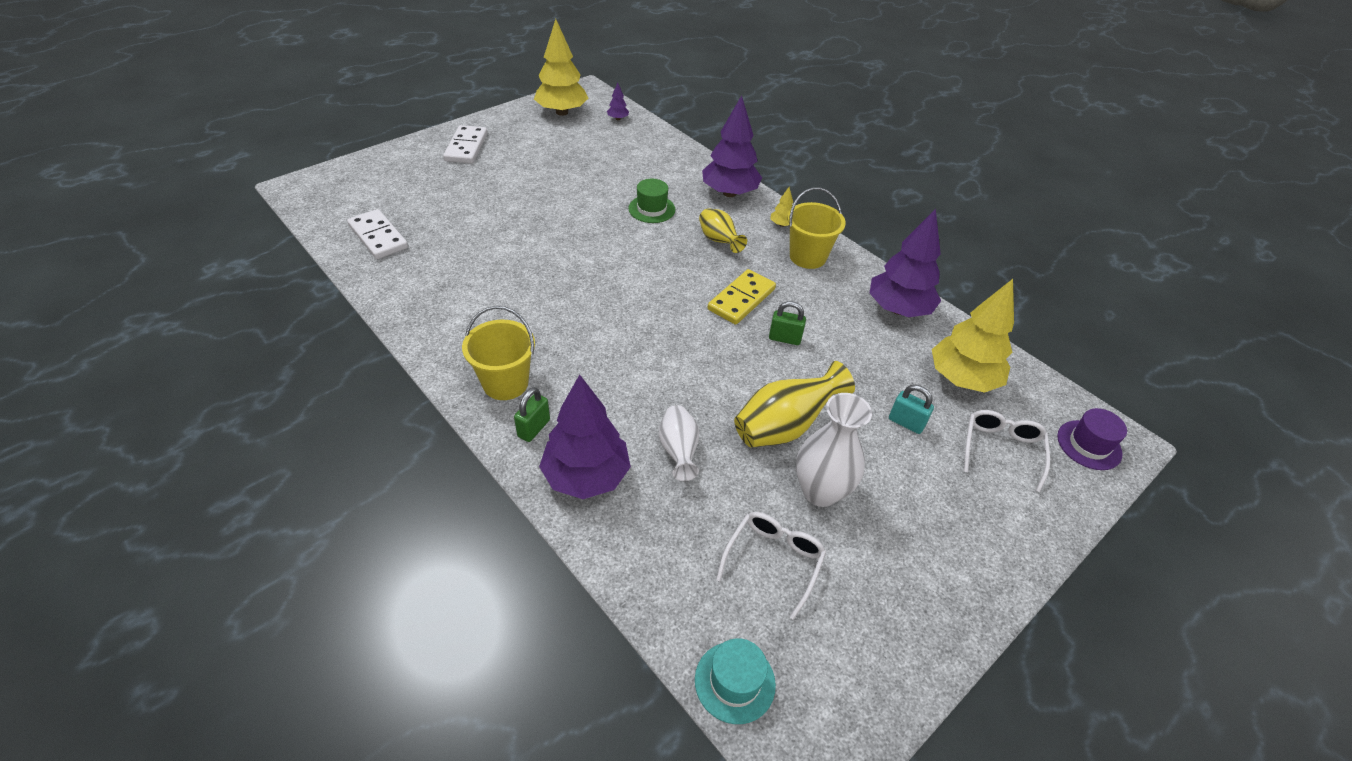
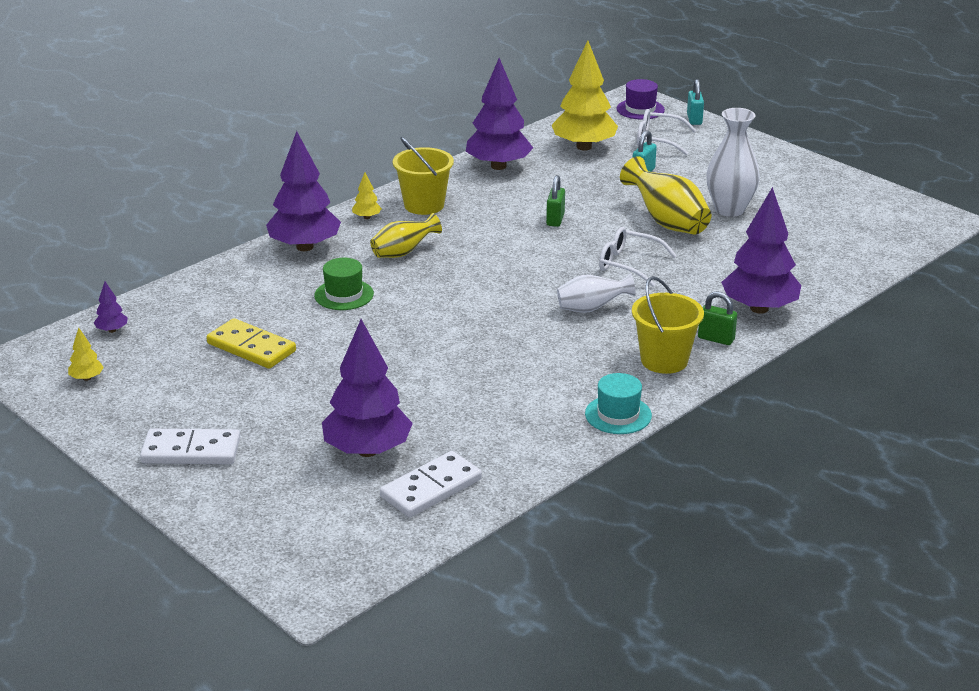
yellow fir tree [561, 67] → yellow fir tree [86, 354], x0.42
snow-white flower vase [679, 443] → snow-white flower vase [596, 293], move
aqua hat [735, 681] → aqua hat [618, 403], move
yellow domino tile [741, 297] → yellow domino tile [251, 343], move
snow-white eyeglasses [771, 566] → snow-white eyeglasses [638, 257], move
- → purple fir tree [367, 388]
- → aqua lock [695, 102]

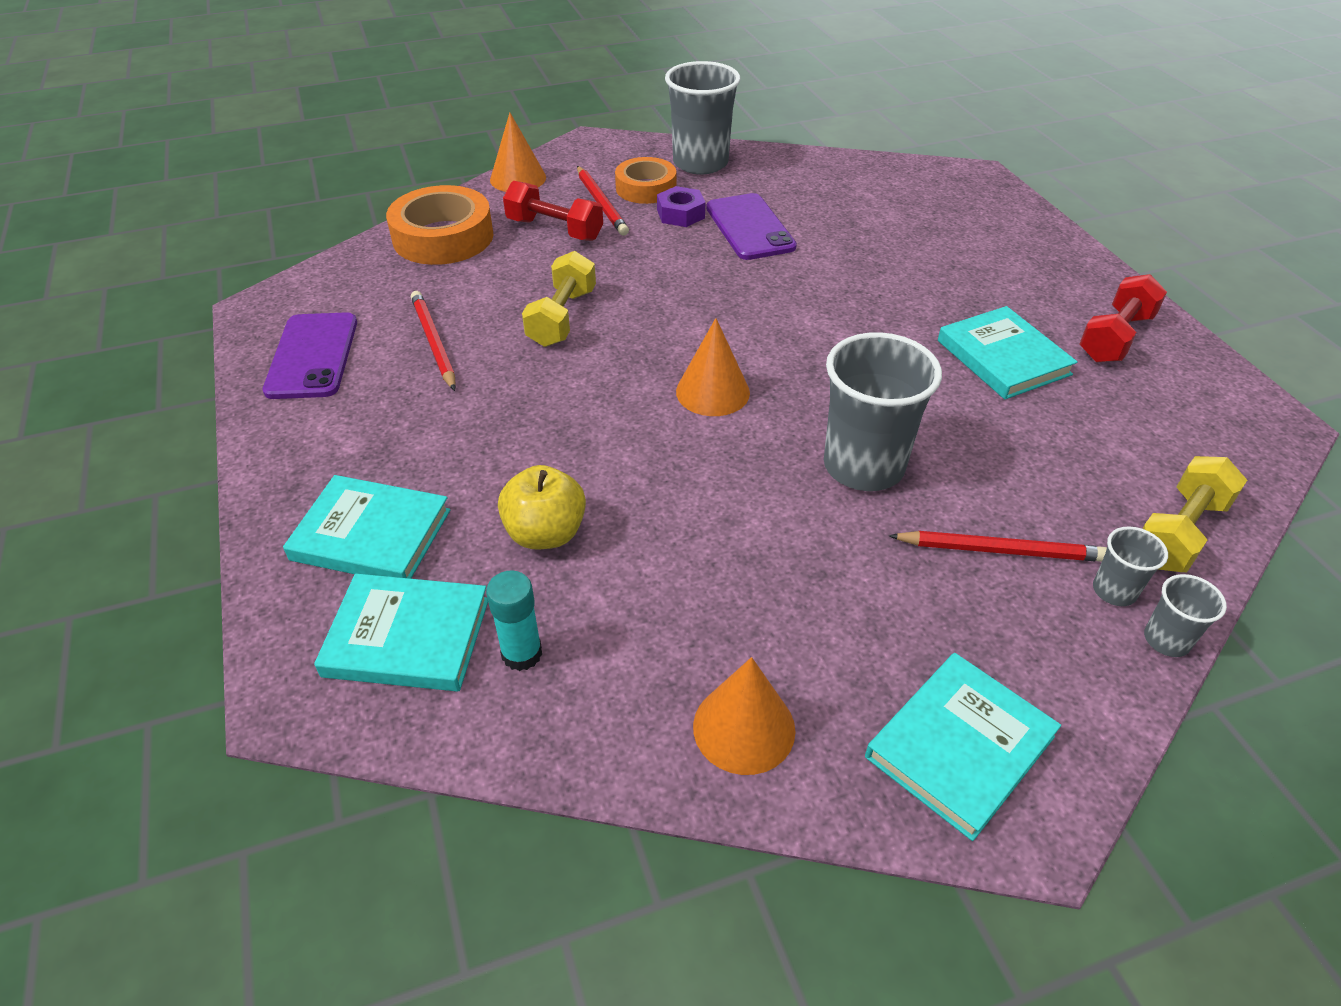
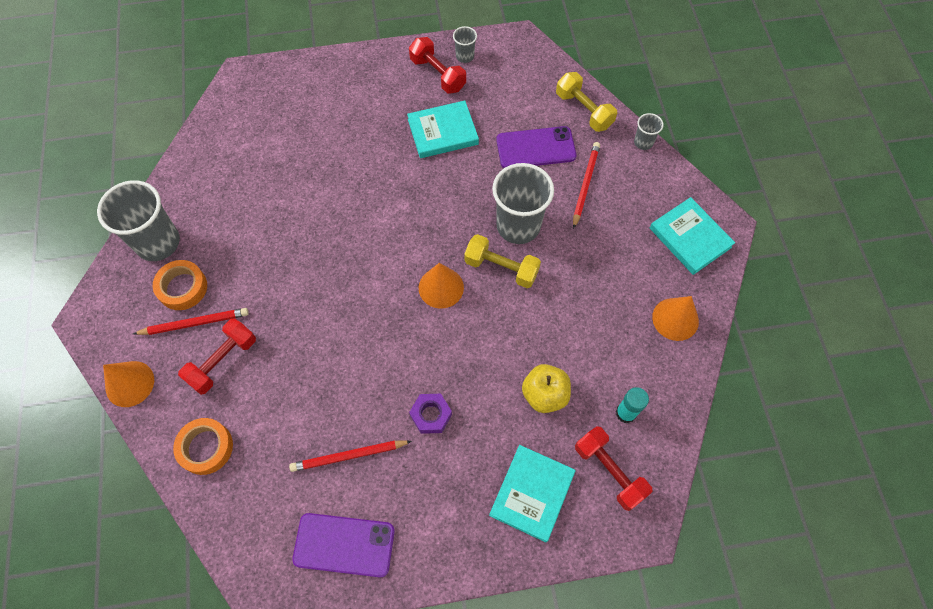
aqua book [401, 632] → scarlet hand weight [614, 468]
bright orange sticky tape [440, 225] → bright orange sticky tape [203, 446], x0.65
yellow hand weight [559, 299] → yellow hand weight [502, 261], move
purple nut [681, 206] → purple nut [430, 414], move
purple phone [751, 226] → purple phone [536, 147], move
ash-grey beaker [1130, 566] → ash-grey beaker [465, 44], move

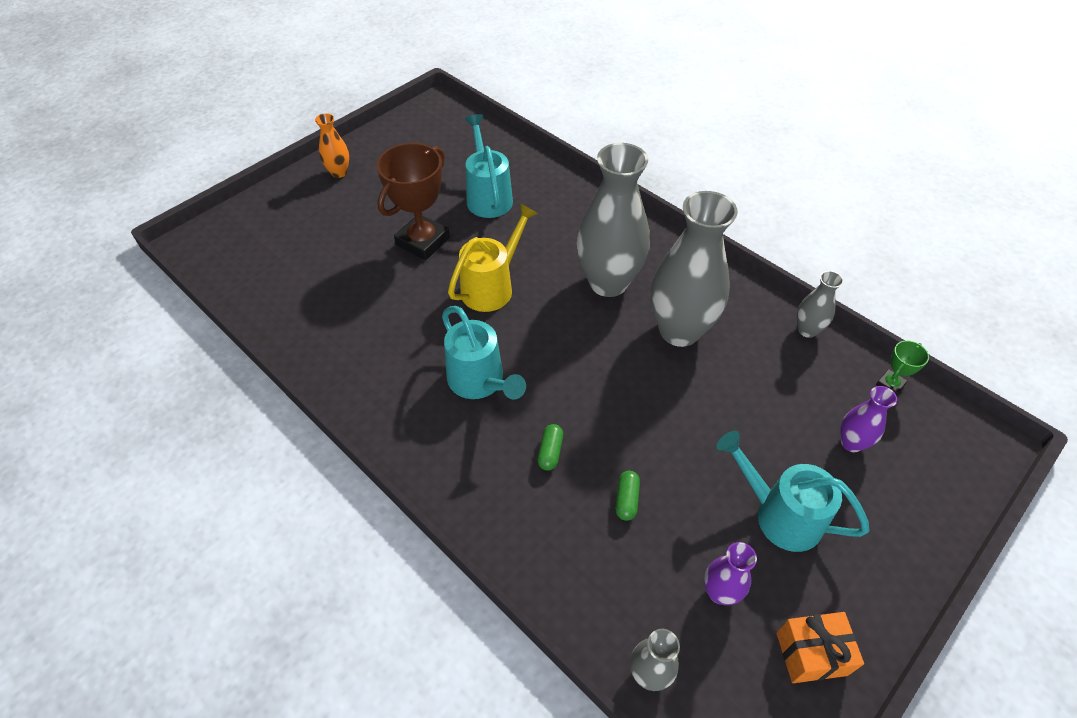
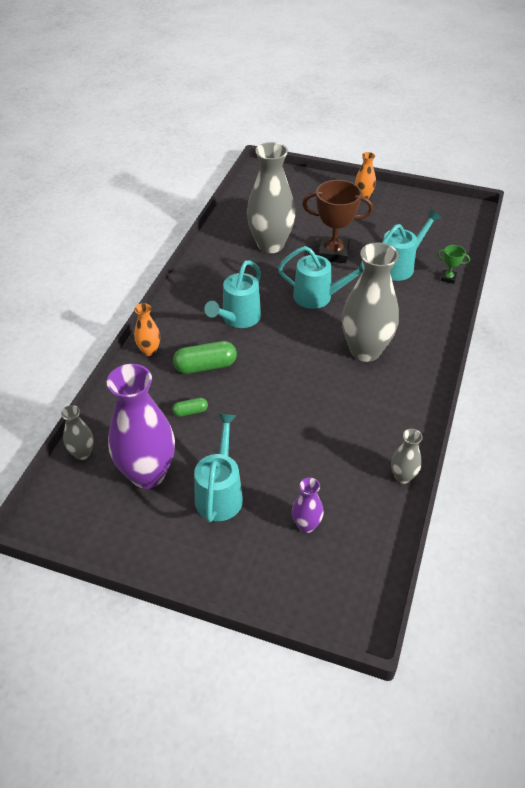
yellow watering pot [493, 257] → aqua watering pot [321, 277]
emerald capsule [550, 447] → emerald capsule [205, 357], x1.88
ash-grey flower vase [694, 269] → ash-grey flower vase [271, 197], move
purple flower vase [730, 573] → purple flower vase [141, 426], x2.13
bright orange gift [820, 647] → -
emerald trophy [902, 368] → emerald trophy [453, 264], move
- → bright orange flower vase [147, 329]

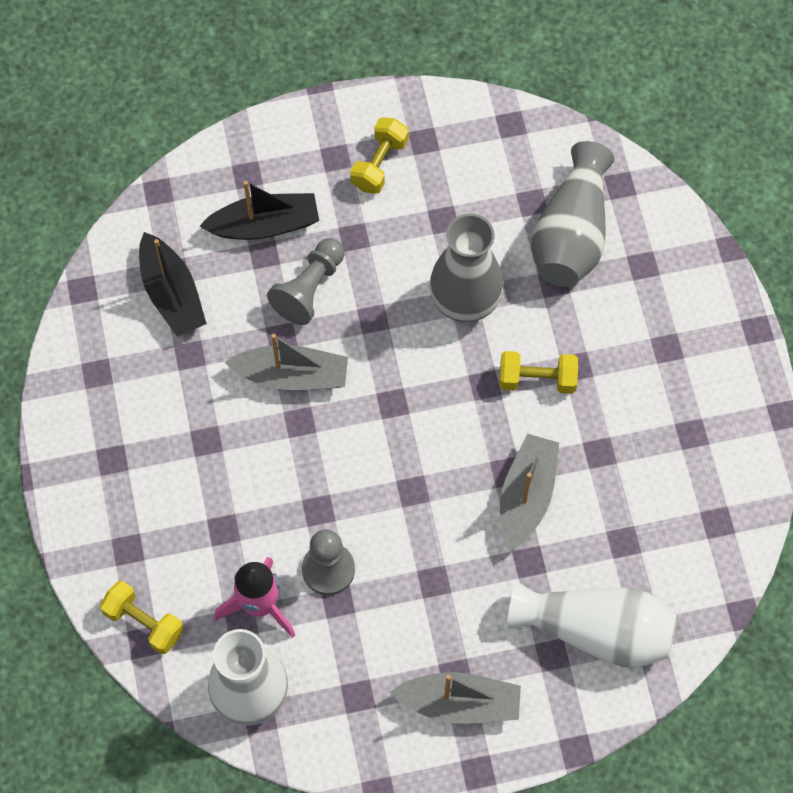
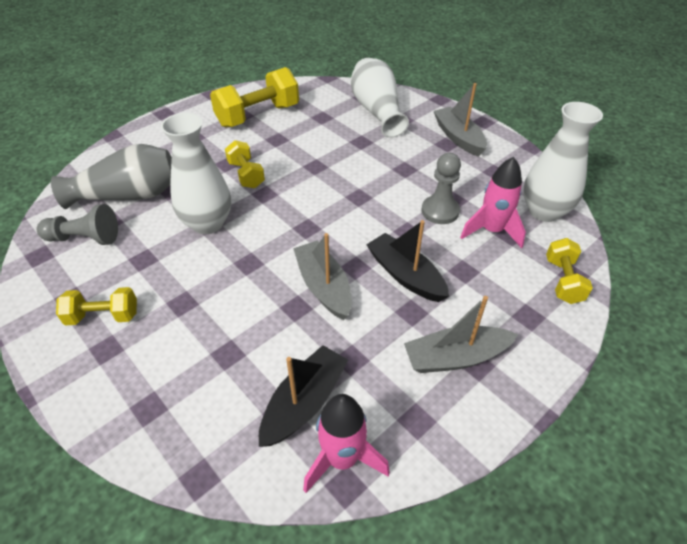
ebony boat [259, 210] → ebony boat [407, 261], move
ash-grey pawn [305, 281] → ash-grey pawn [77, 224], move
ash-grey flower vase [467, 267] → snow-white flower vase [196, 173]
ash-grey boat [529, 493] → ash-grey boat [461, 334], move
- → yellow hand weight [254, 97]
- → pink toy rocket [346, 443]

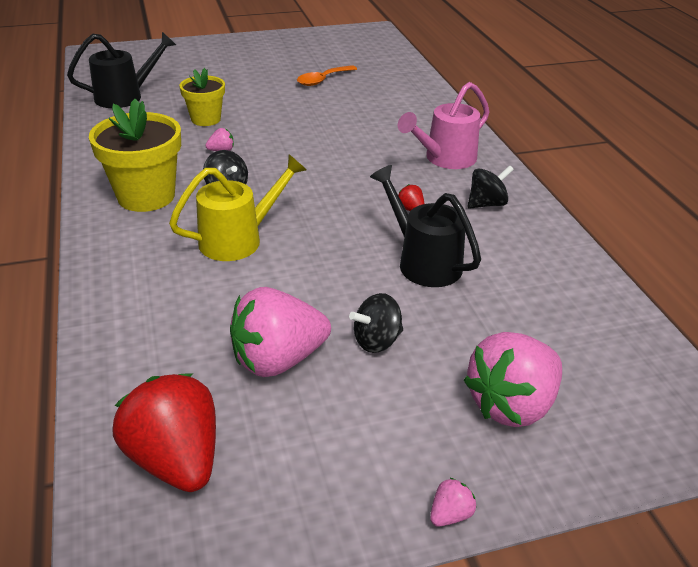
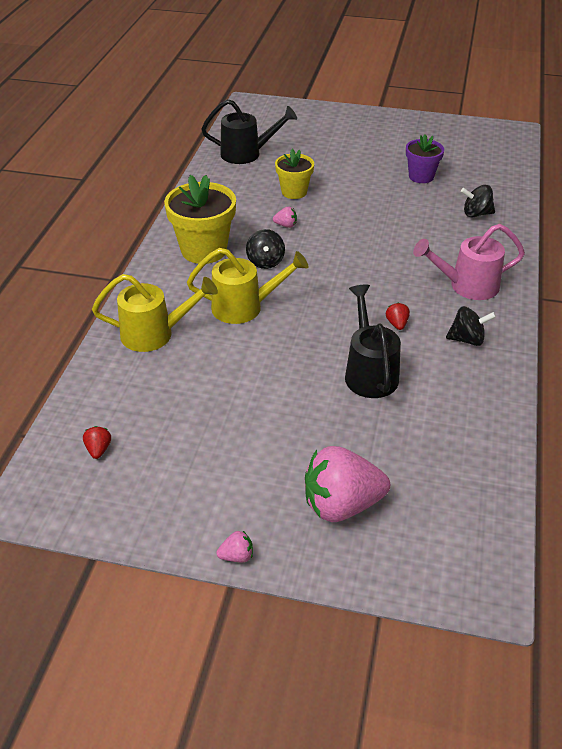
scarlet toy strawberry [164, 433] → scarlet toy strawberry [97, 442], x0.40
pink toy strawberry [280, 332] → -
bright orange spoon [327, 75] → purple flower pot [425, 158]
ebony whirligig [376, 323] → ebony whirligig [478, 201], move
- → yellow watering pot [155, 313]

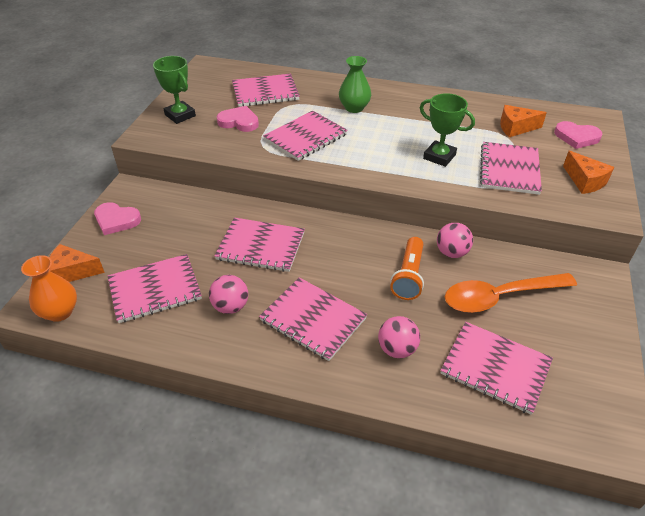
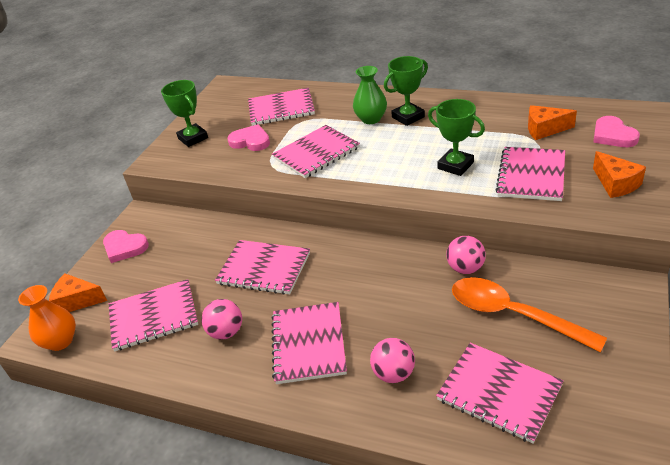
pink notebook [313, 319] → pink notebook [309, 343], 45 degrees clockwise
bright orange pocket torch [407, 268] → -
bright orange spoon [511, 293] → bright orange spoon [529, 314], 45 degrees clockwise
pink heart shape [578, 135] → pink heart shape [616, 131], 45 degrees clockwise
- → emerald trophy [406, 91]

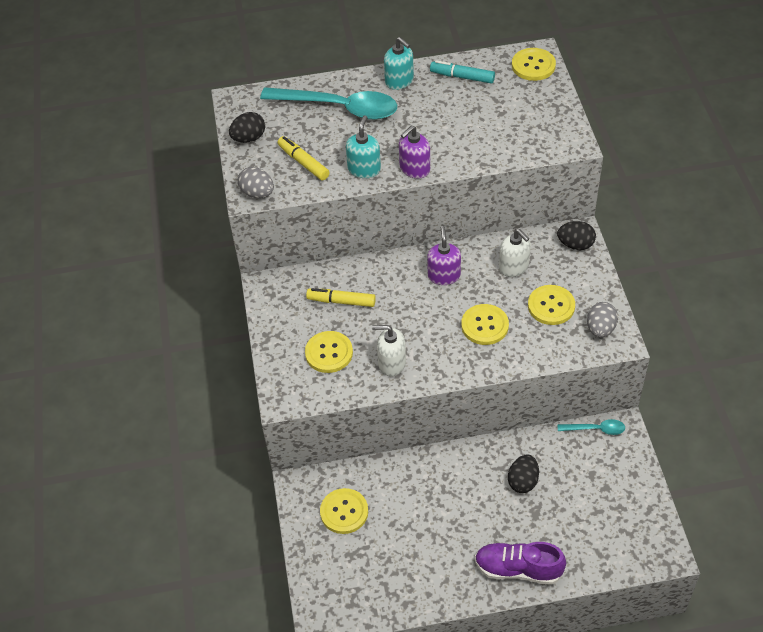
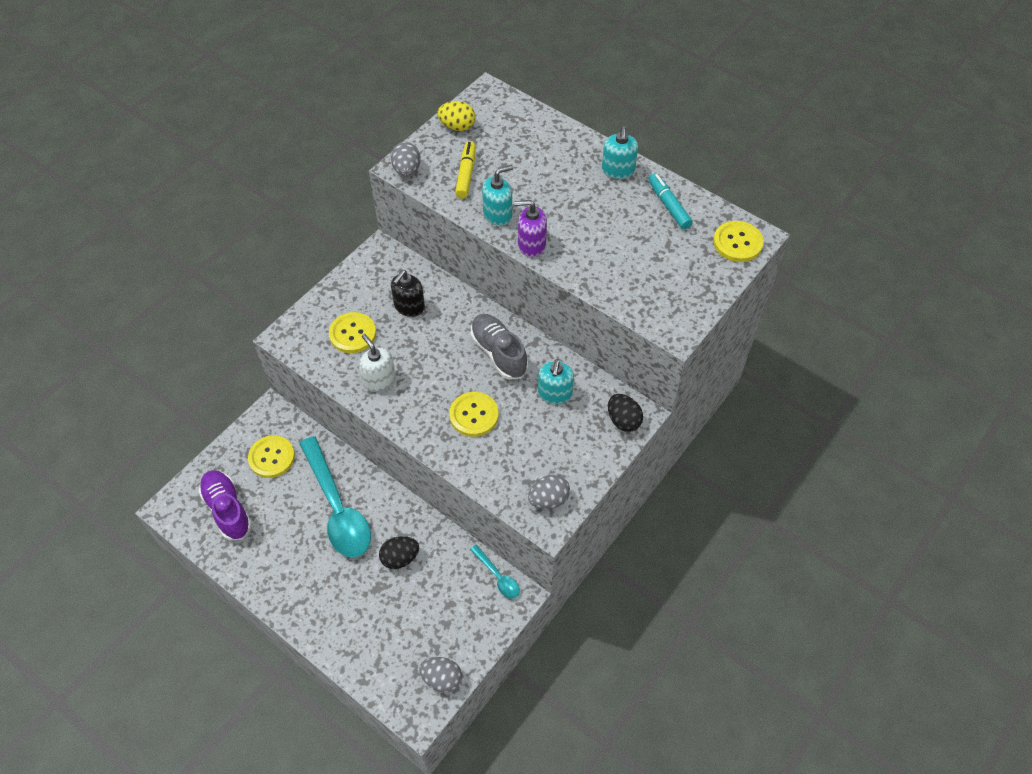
ebony toy egg [247, 127] → yellow toy egg [456, 116]
aqua spoon [328, 103] → aqua spoon [335, 497], move
yellow marker [341, 297] → ebony soap pump [408, 293]
purple soap pump [444, 255] → ash-grey sneaker [499, 347]
purple sneaker [520, 563] → purple sneaker [225, 505], move
snow-white soap pump [515, 253] → aqua soap pump [556, 381]
yellow sewing button [551, 305] → -
- → ash-grey toy egg [440, 675]

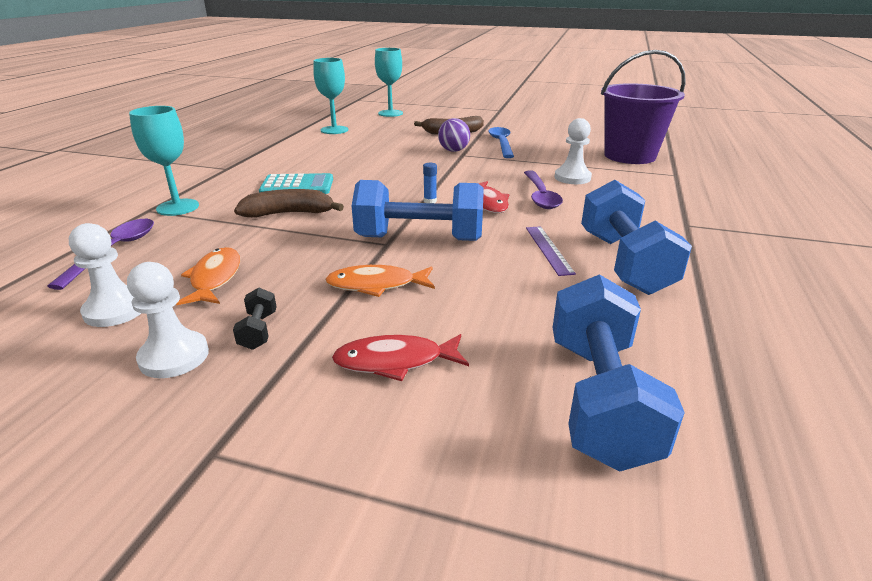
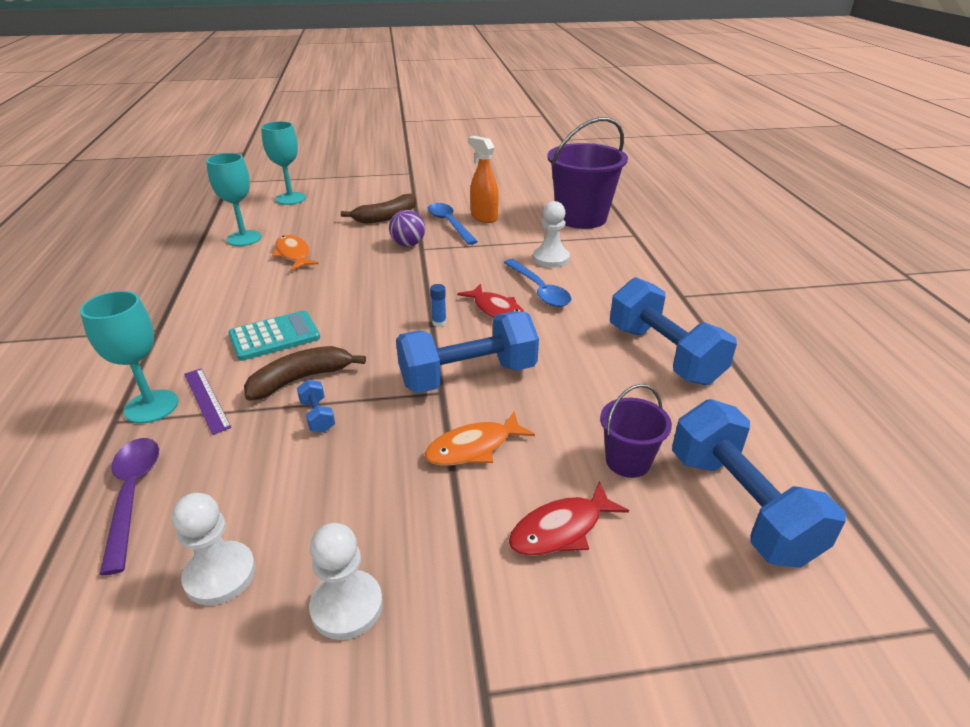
bright orange toy fish [208, 276] → bright orange toy fish [295, 253], move
ebony hand weight [255, 319] → -
purple spoon [543, 190] → cobalt spoon [537, 283]
purple measuring stick [551, 251] → purple measuring stick [207, 401], move
- → cobalt hand weight [316, 406]
- → bright orange sprayer [483, 179]
- → purple sand bucket [636, 431]

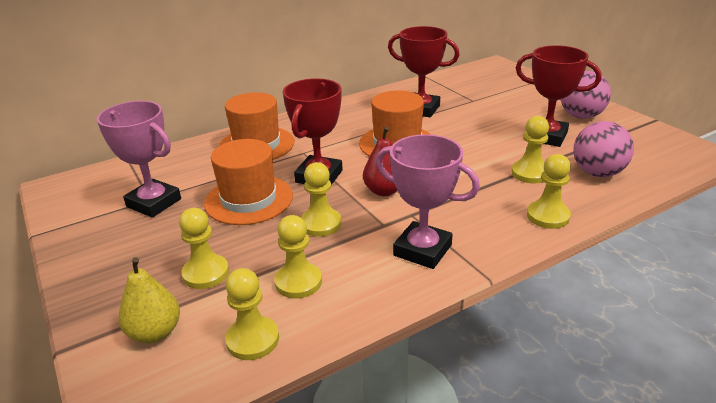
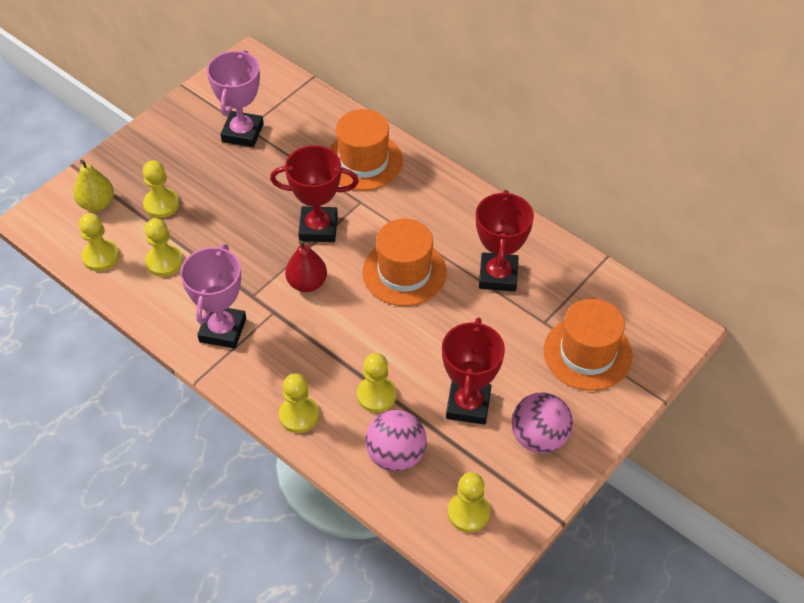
bright orange hat [248, 182] → bright orange hat [588, 345], move
yellow pawn [321, 199] → yellow pawn [469, 502], move

